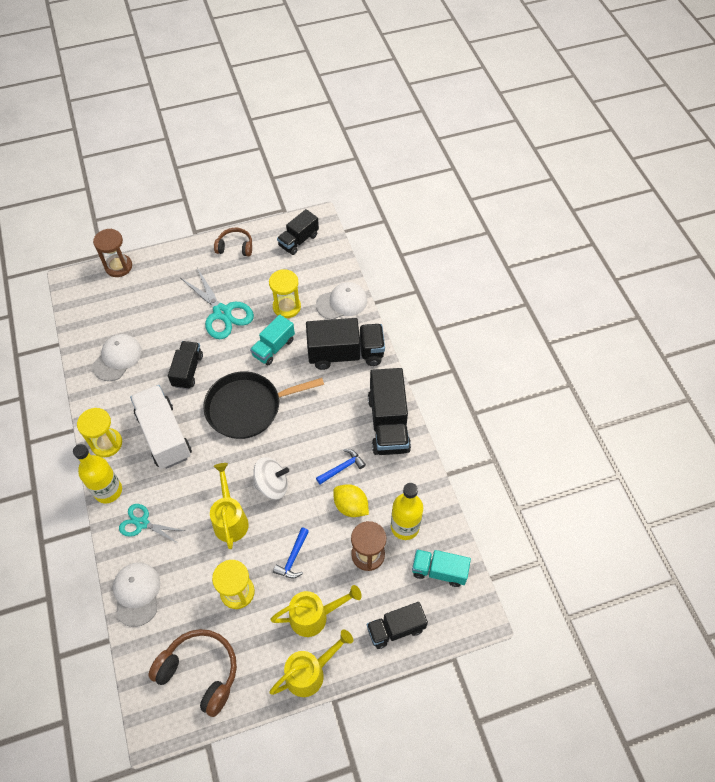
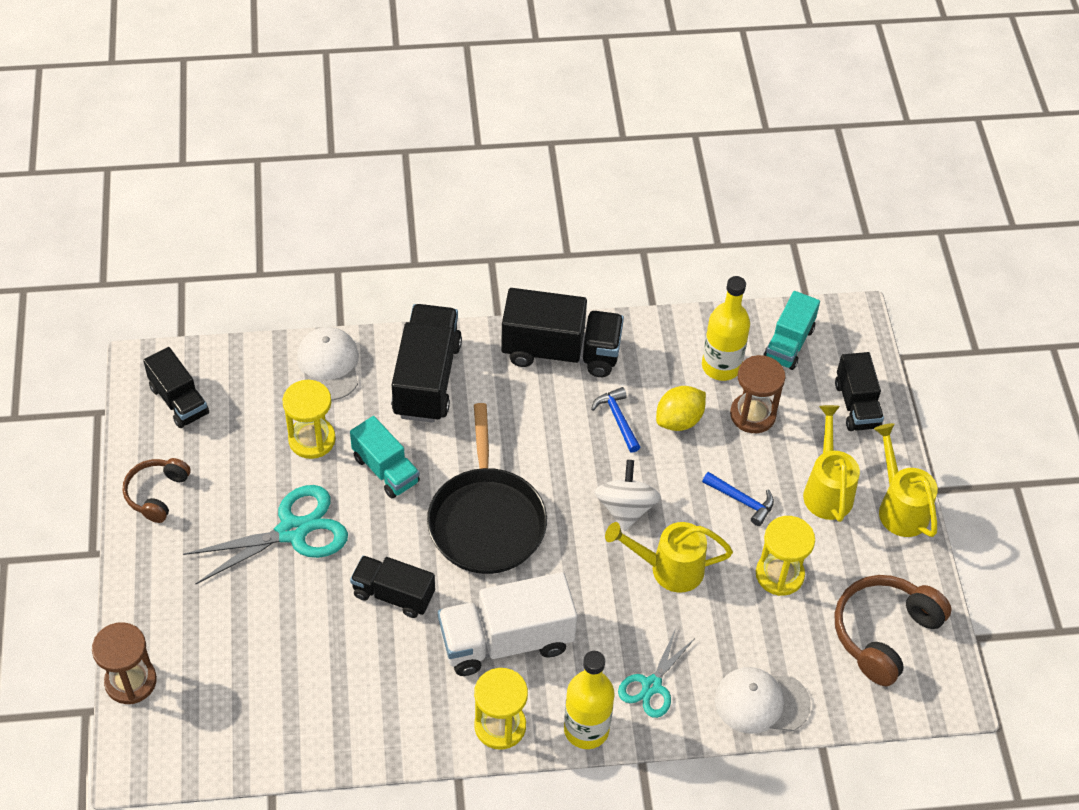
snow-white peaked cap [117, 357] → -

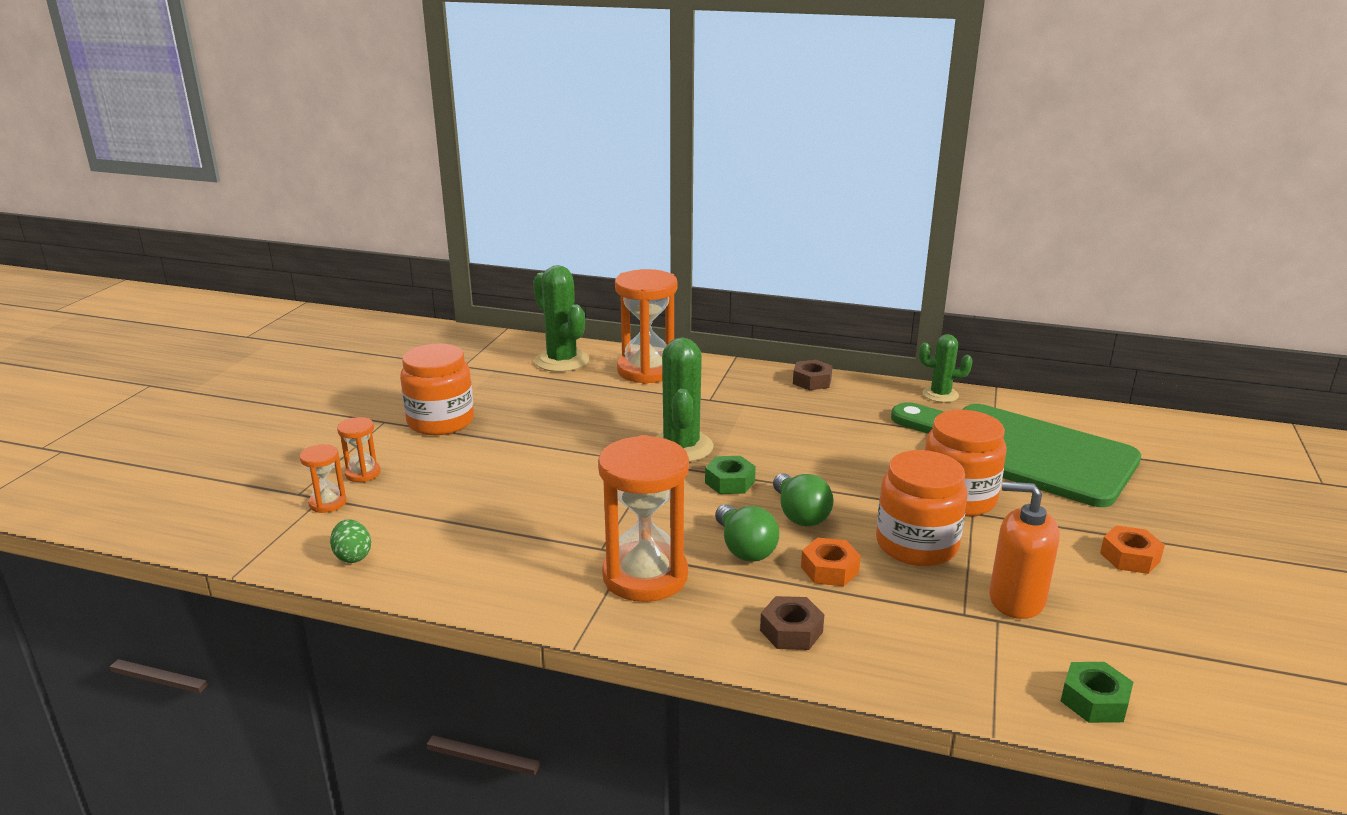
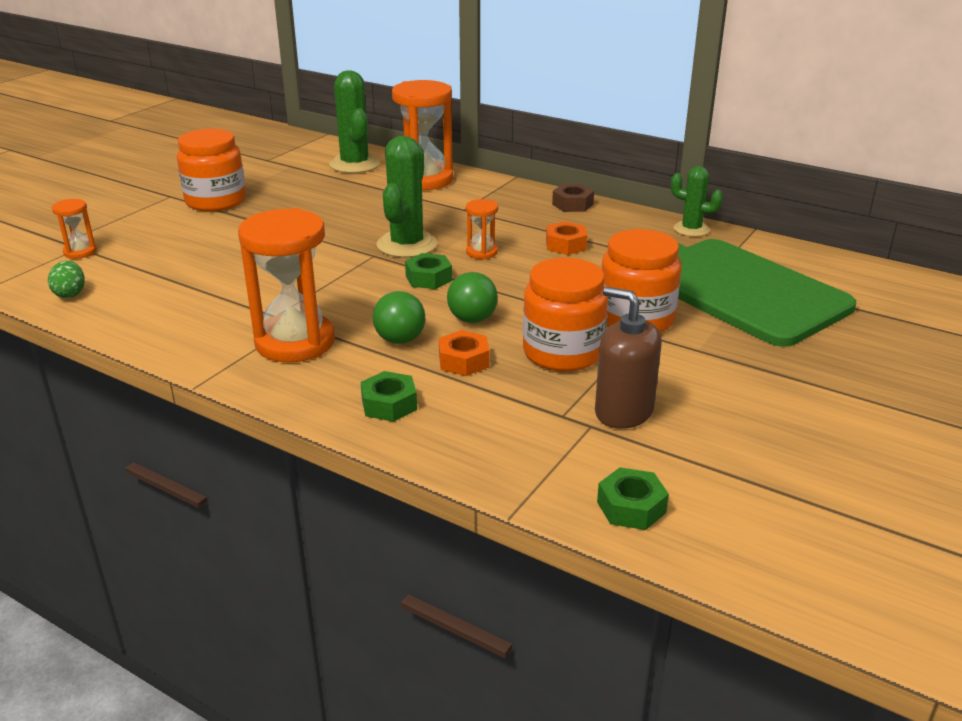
bright orange hourglass [358, 449] → bright orange hourglass [482, 229], move
dark brown nut [792, 623] → emerald nut [389, 396]
bright orange soap pump [1024, 550] → dark brown soap pump [628, 358]
bright orange nut [1132, 549] → bright orange nut [567, 238], move

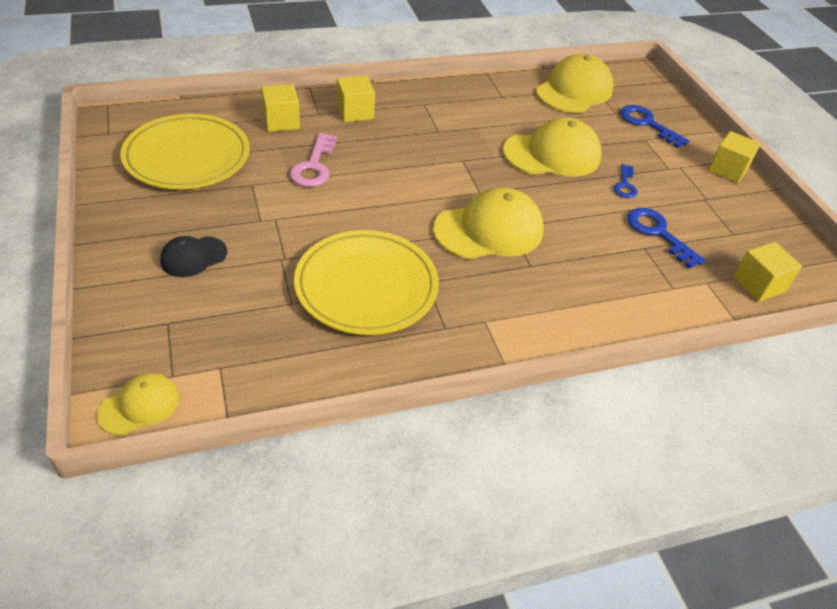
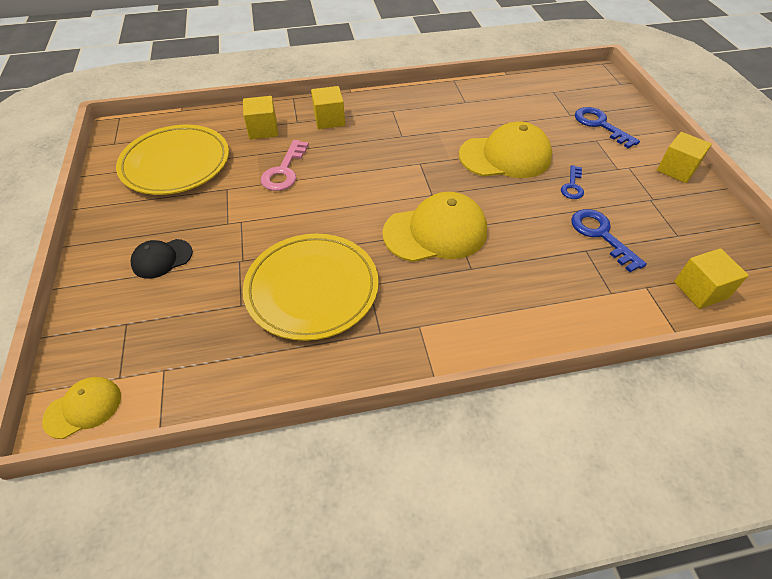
yellow peaked cap [575, 83] → -

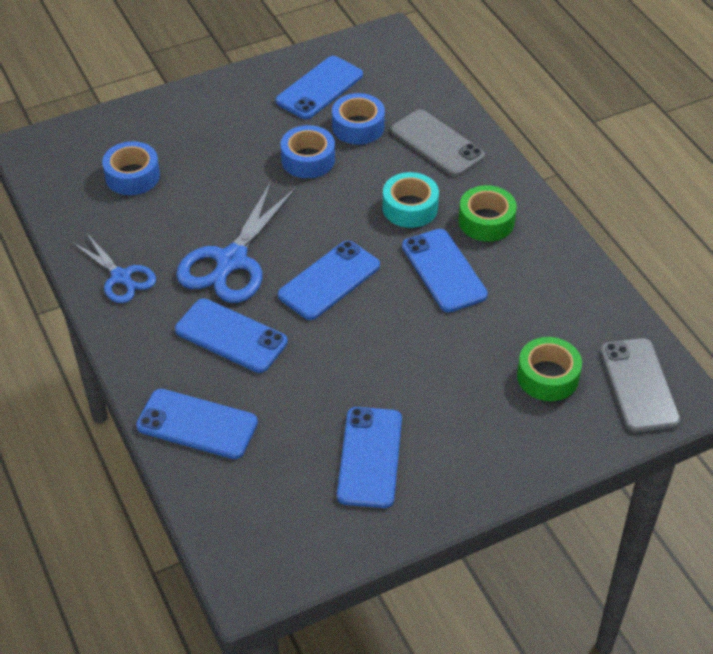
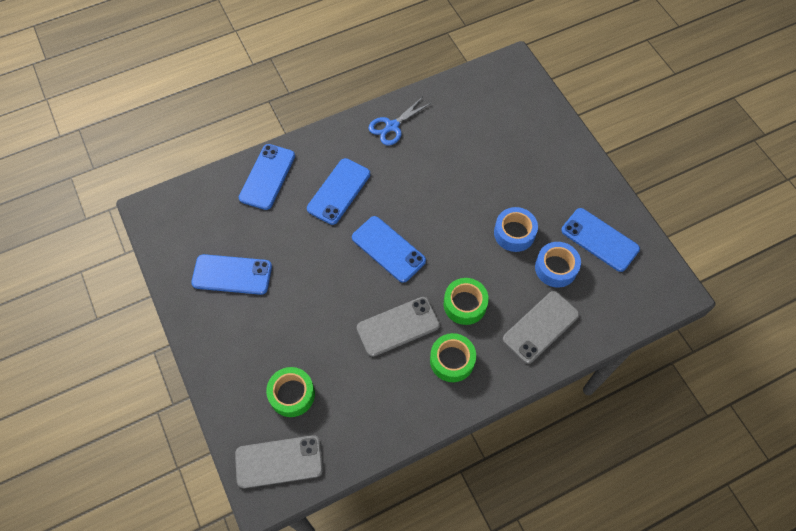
cobalt sticky tape [131, 168] → -
cobalt shears [236, 242] → -
aqua sticky tape [411, 200] → emerald sticky tape [466, 301]
cobalt phone [445, 270] → ash-grey phone [398, 327]

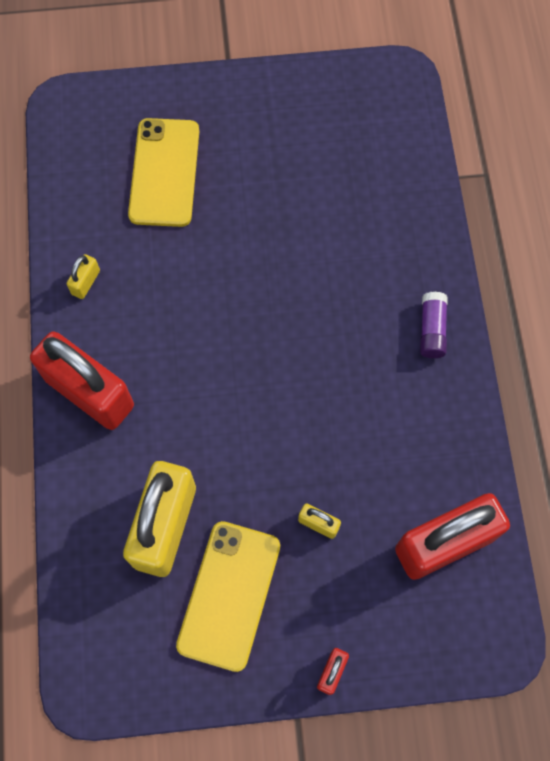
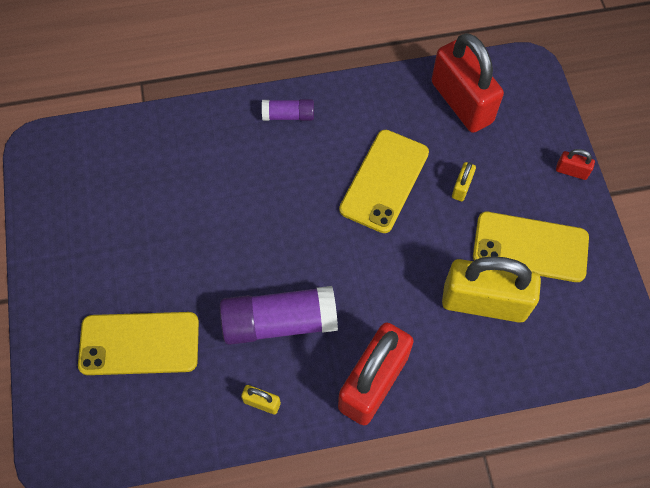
- → purple stick of glue [279, 315]
- → yellow phone [384, 181]

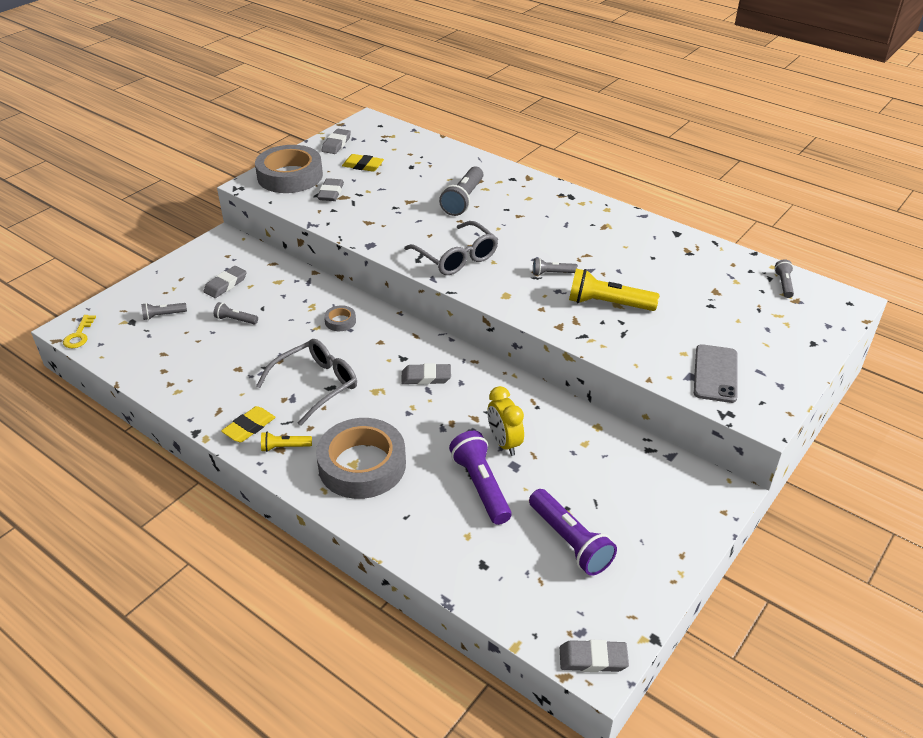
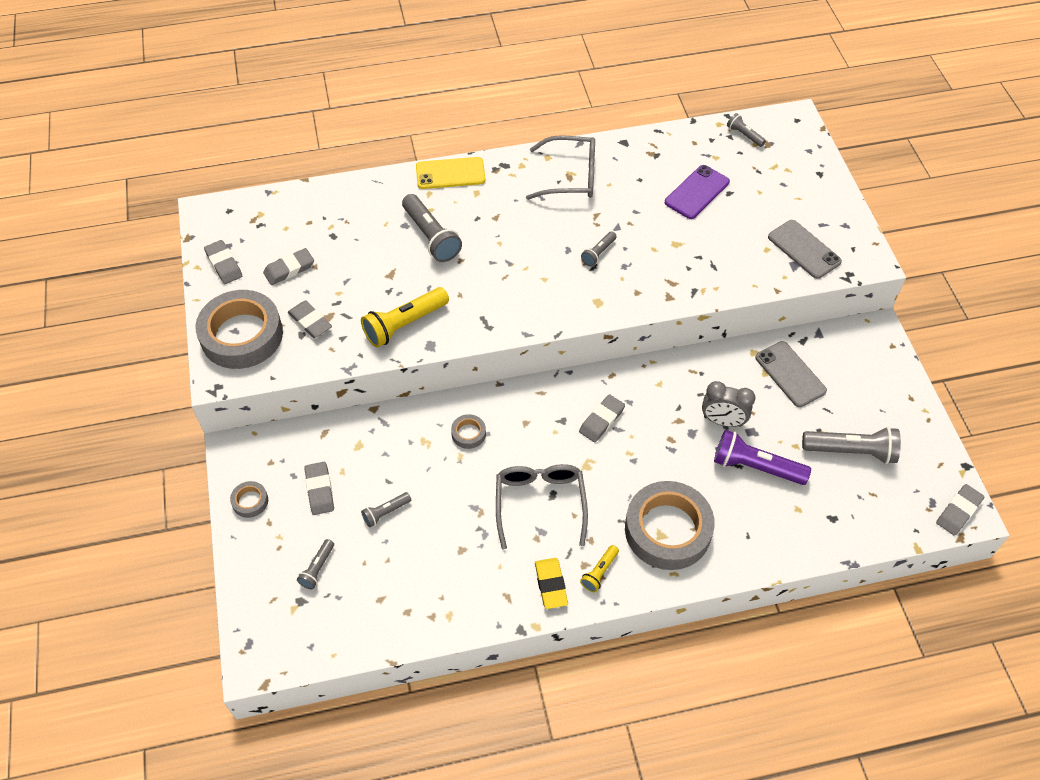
yellow door key [79, 331] → -
yellow gum eraser [363, 163] → ash-grey gum eraser [288, 266]
ash-grey eyeglasses [451, 248] → ash-grey eyeglasses [560, 167], move
yellow bedside clock [505, 421] → ash-grey bedside clock [728, 404]
purple pocket torch [573, 532] → ash-grey pocket torch [851, 445]
yellow pocket torch [614, 290] → yellow pocket torch [405, 317], move
- → ash-grey sticky tape [249, 499]
- → yellow phone [450, 173]
- → purple phone [697, 192]
- → ash-grey phone [791, 374]

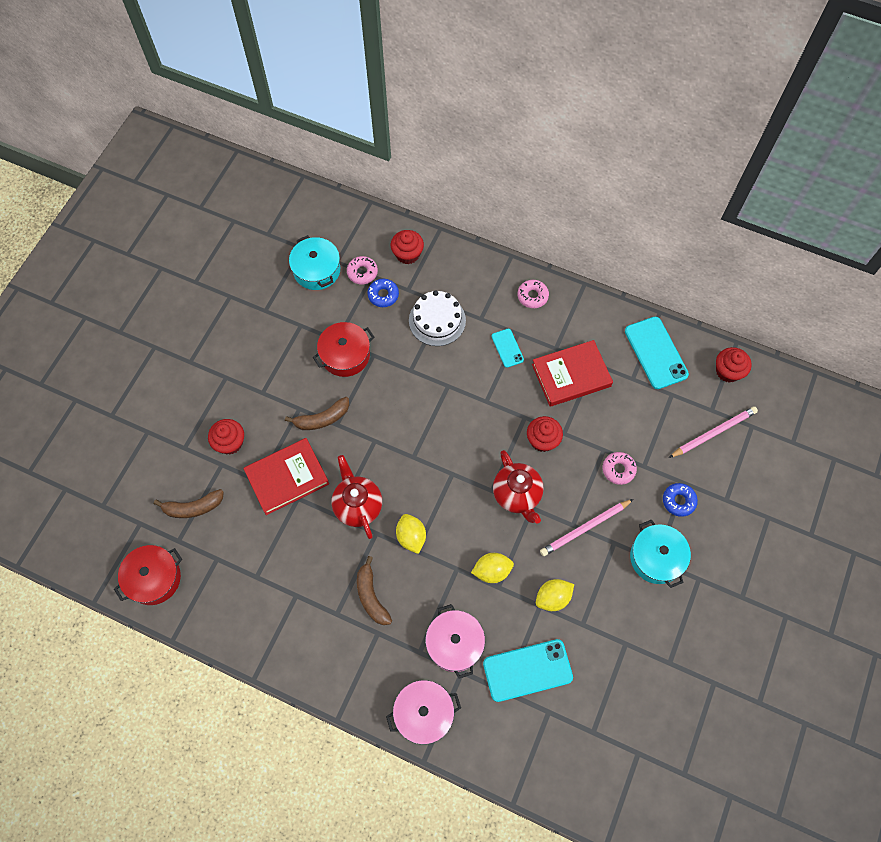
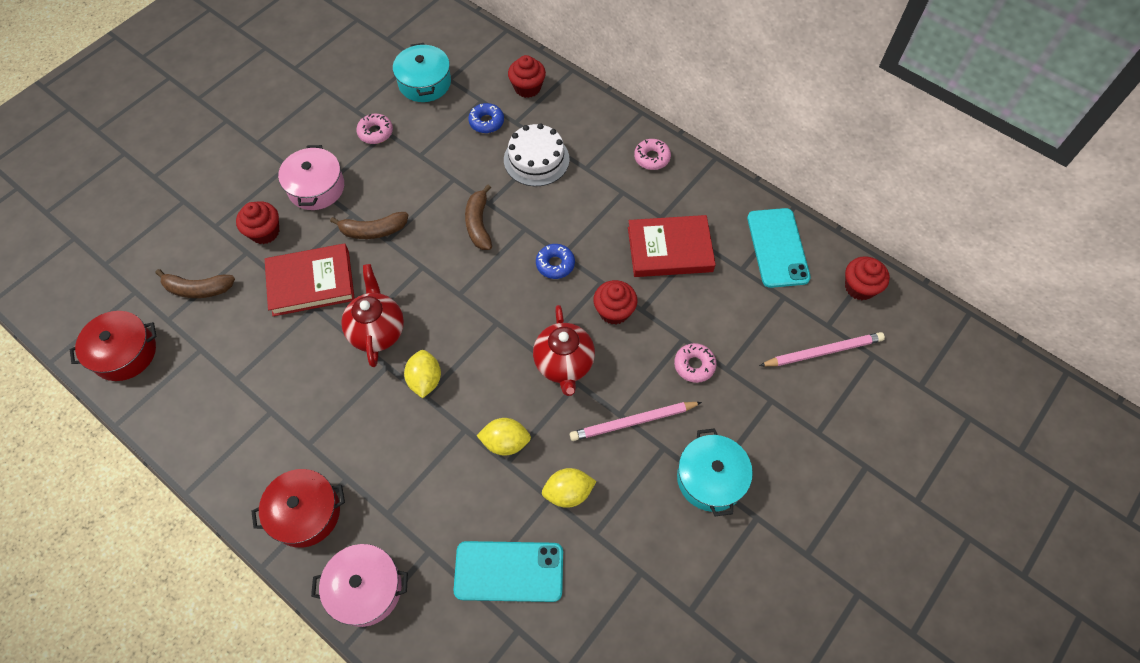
scarlet pot [343, 349] → scarlet pot [298, 508], move
pink doughnut [362, 270] → pink doughnut [374, 129], move
dark brown banana [374, 590] → dark brown banana [478, 217], move
pink pot [455, 641] → pink pot [311, 177], move
aqua phone [507, 348] → -
cobalt doughnut [680, 500] → cobalt doughnut [555, 261], move

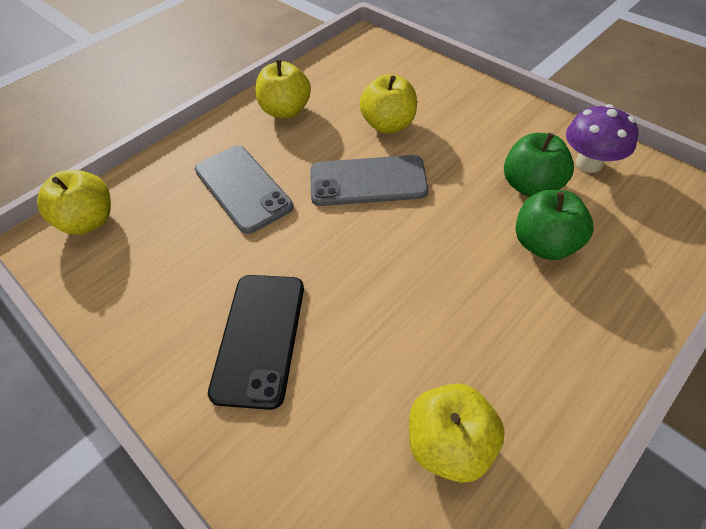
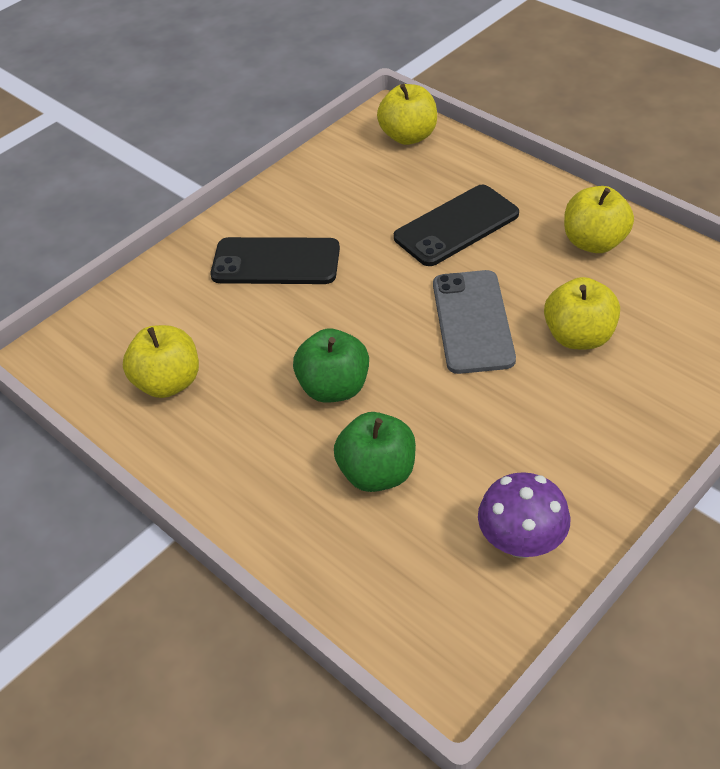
ash-grey phone [244, 190] → ebony phone [456, 225]
emerald apple fruit [539, 165] → emerald apple fruit [331, 366], move

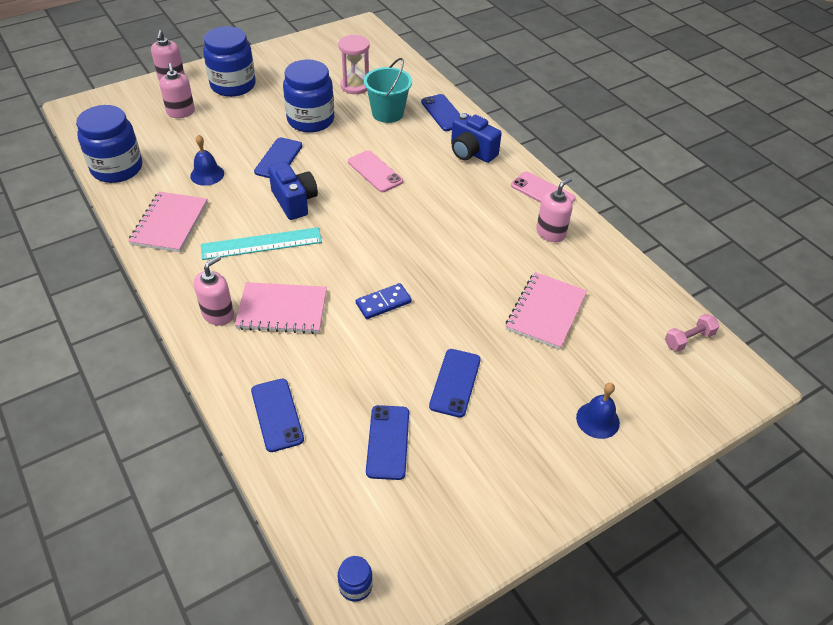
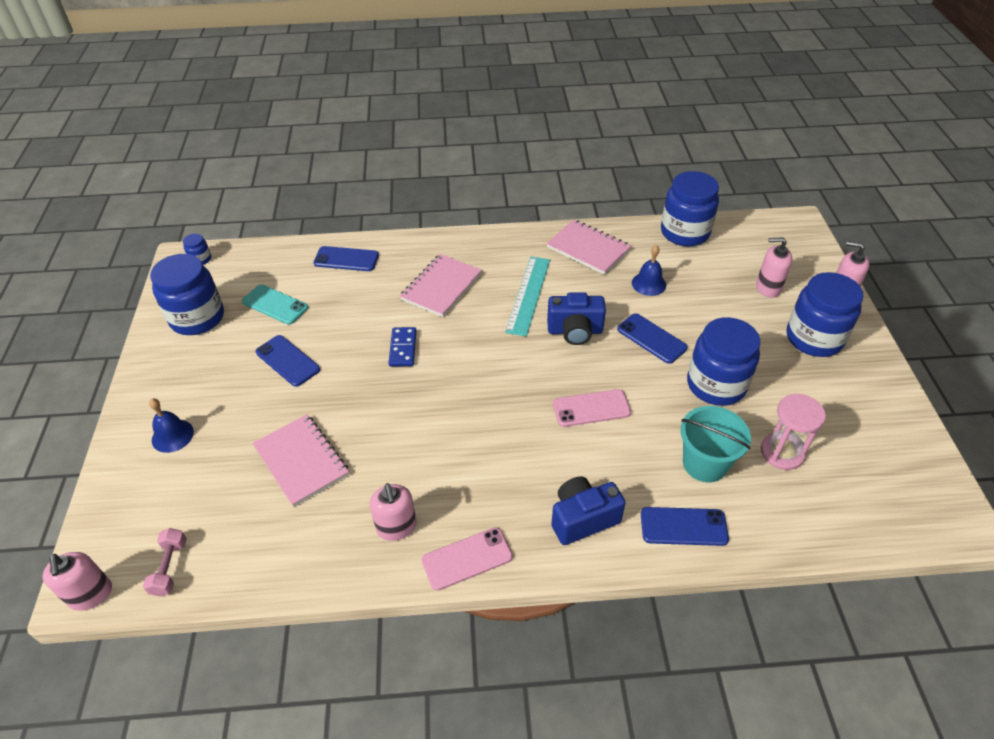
pink soap pump [214, 291] → pink soap pump [77, 581], move
cobalt phone [387, 442] → aqua phone [275, 304]
- → cobalt preserve jar [187, 294]

